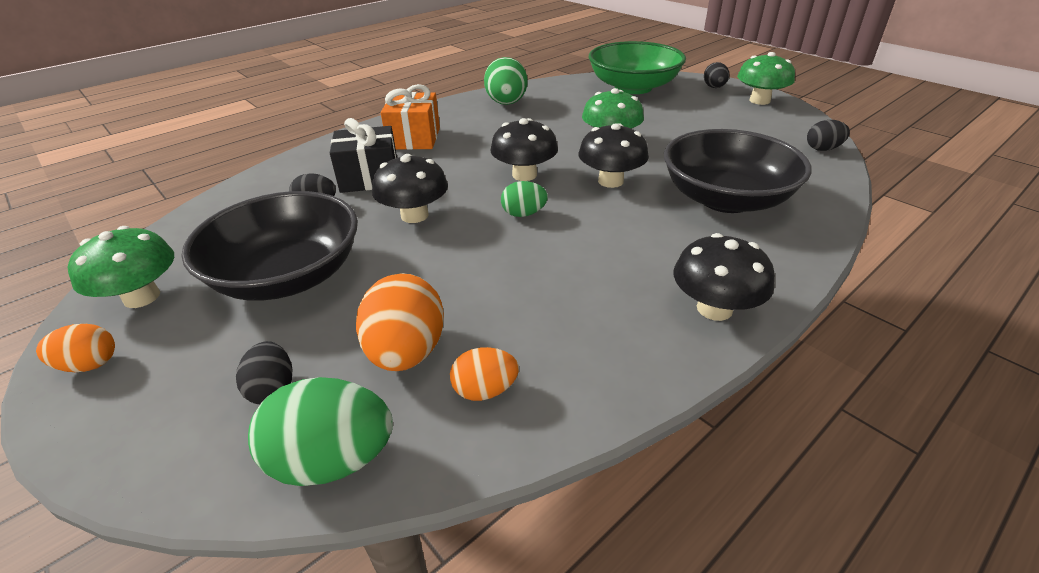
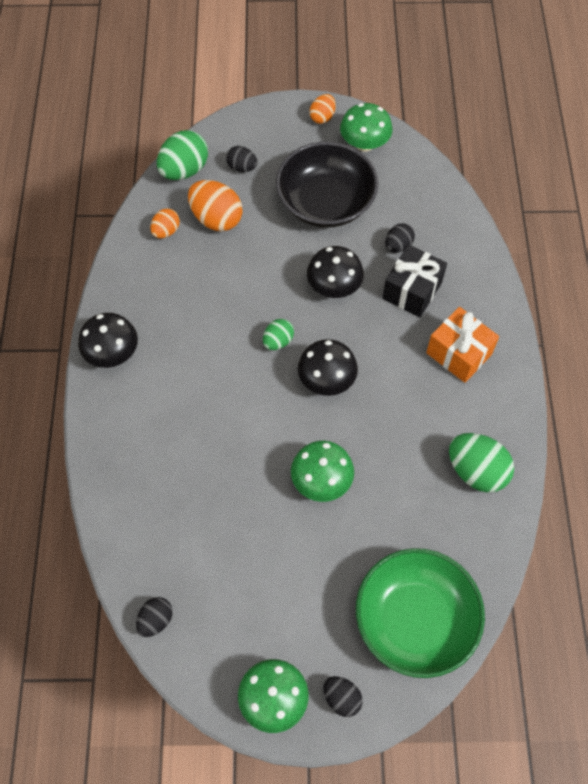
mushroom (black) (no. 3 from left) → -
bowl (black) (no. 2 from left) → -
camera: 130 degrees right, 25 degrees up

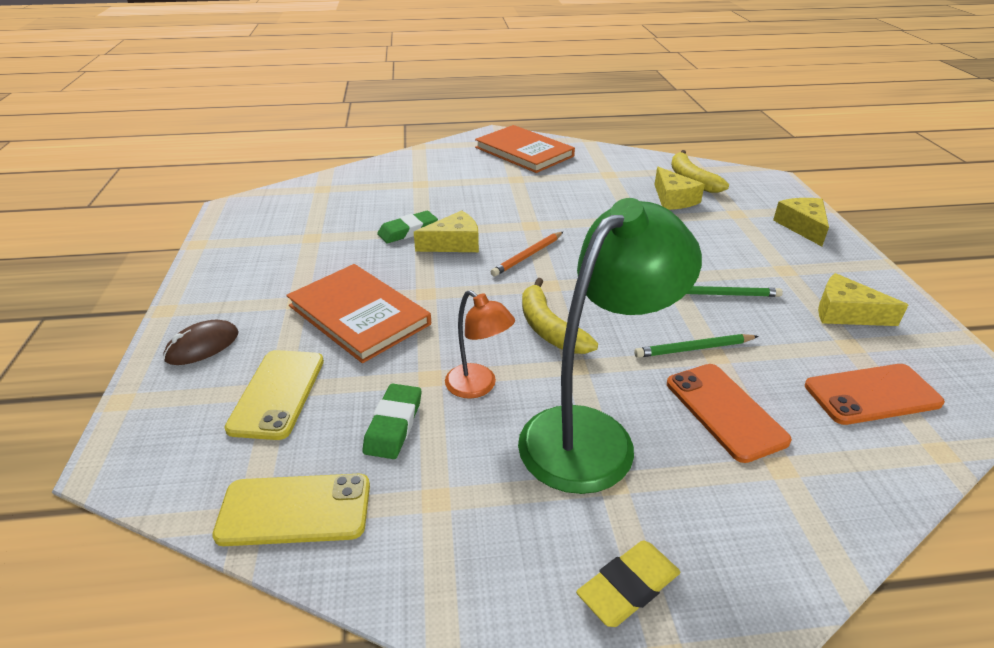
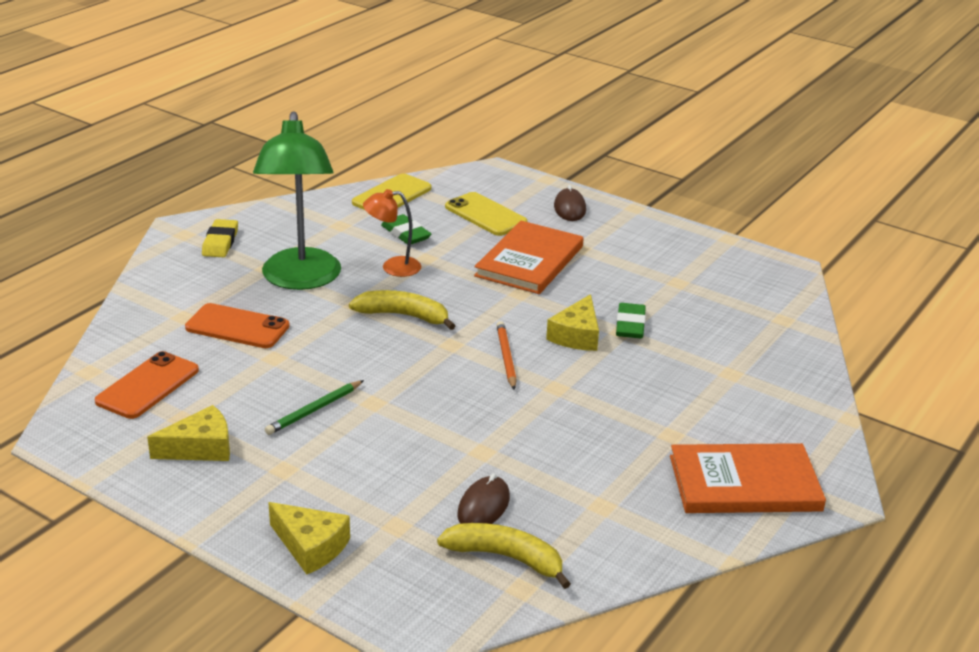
pencil (green) (no. 1 from left) → -
cheese (yellow) (no. 2 from left) → mouse (brown) (no. 1 from left)
book (orange) (no. 1 from left), 60 degrees counterclockwise
camera: 130 degrees right, 5 degrees down

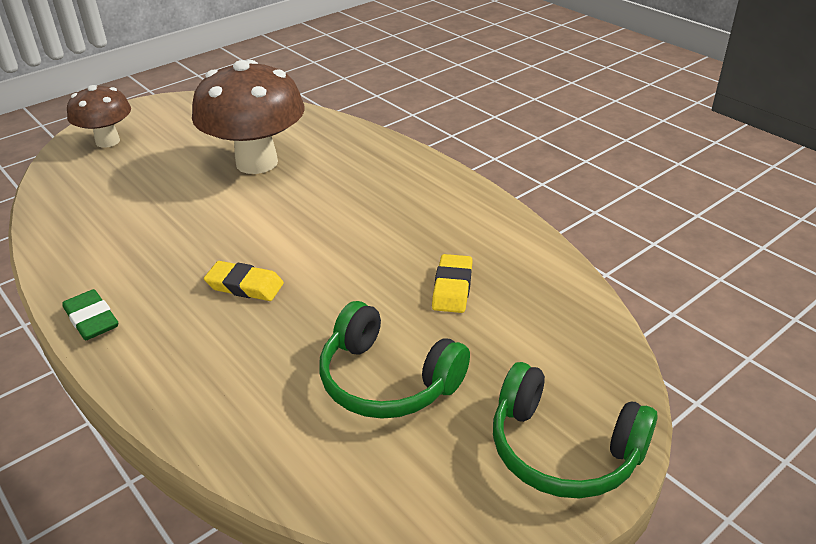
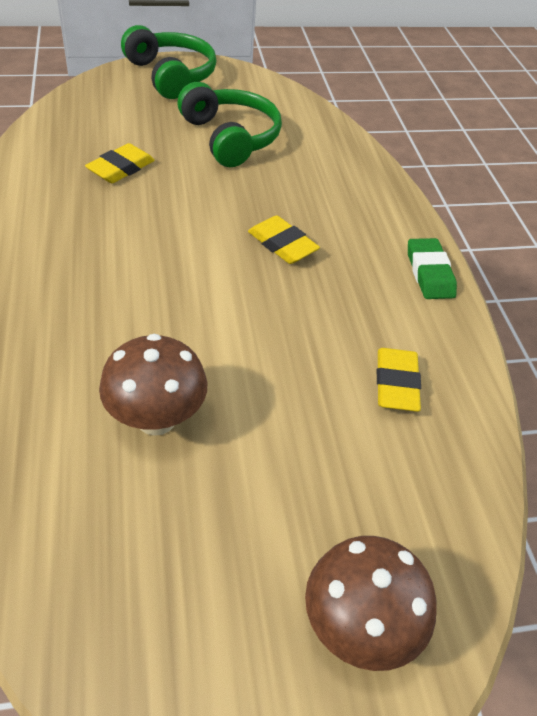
- → eraser (yellow) (no. 3 from left)
mushroom (brown) (no. 2 from left in the first image) → mushroom (brown) (no. 1 from left), x0.59
camera: 155 degrees left, 10 degrees up

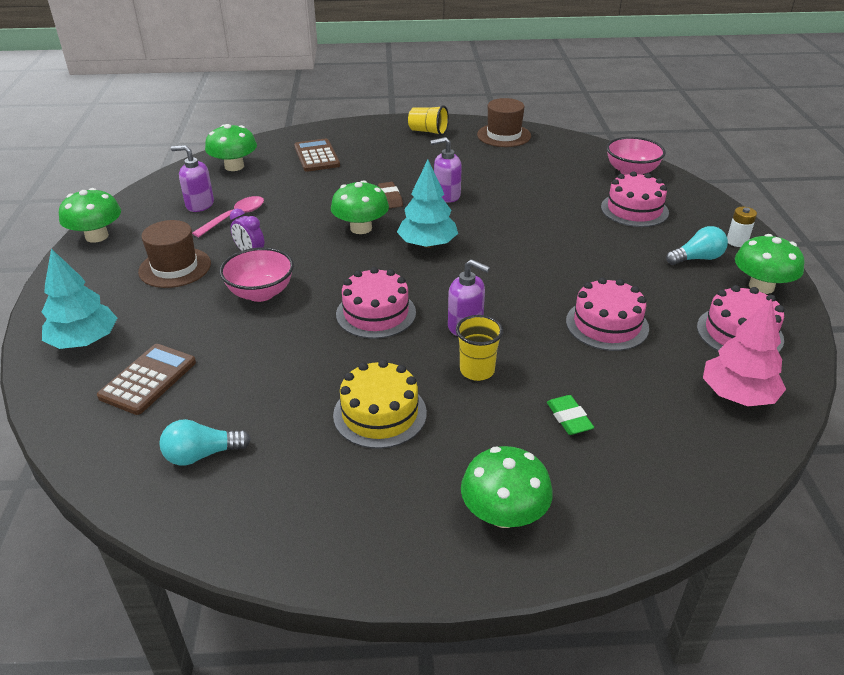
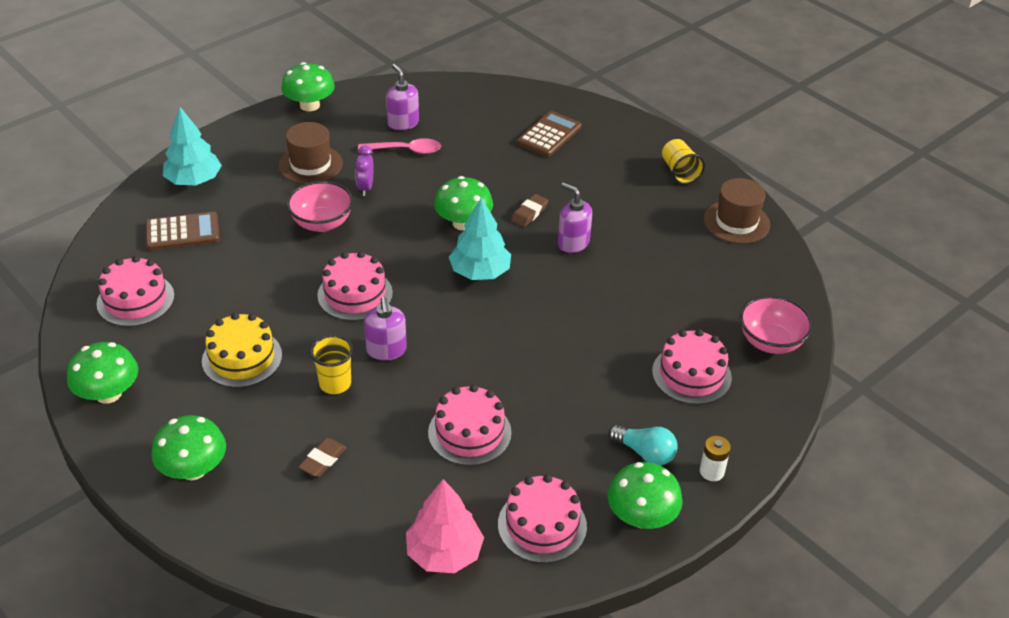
mushroom (green) (no. 2 from left in the first image) → mushroom (green) (no. 1 from left), shifted
light bulb (turquoise) (no. 1 from left) → cake (pink) (no. 1 from left)
eraser (green) → eraser (brown) (no. 1 from left)
camera: 50 degrees right, 5 degrees up

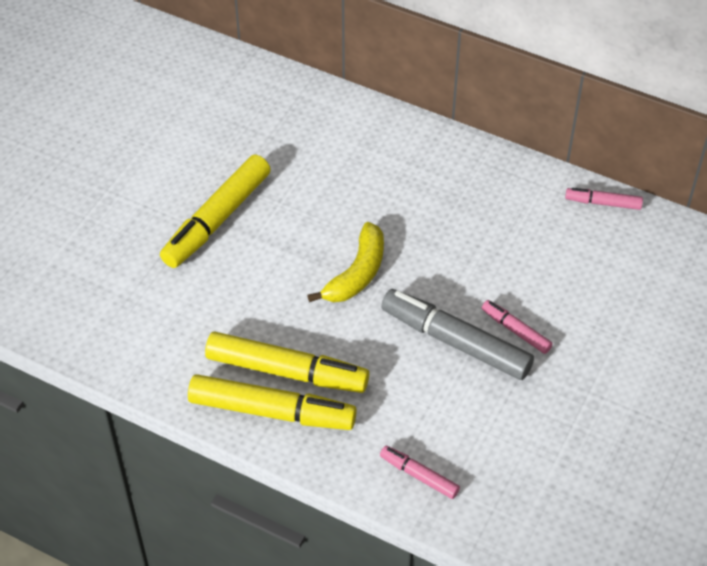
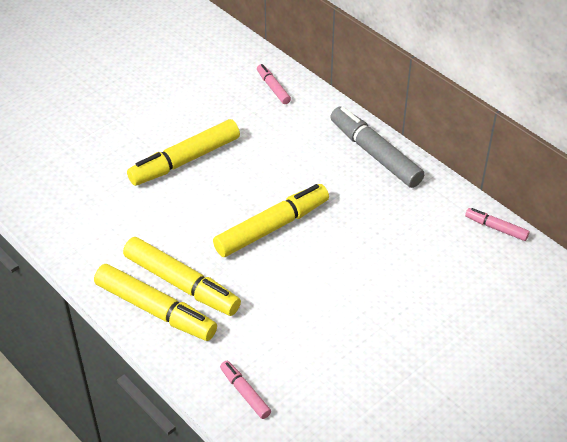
marker (grey), shifted
marker (pink) (no. 2 from left), shifted
banana (yellow) → marker (yellow) (no. 4 from left)
camera: 20 degrees right, 5 degrees down

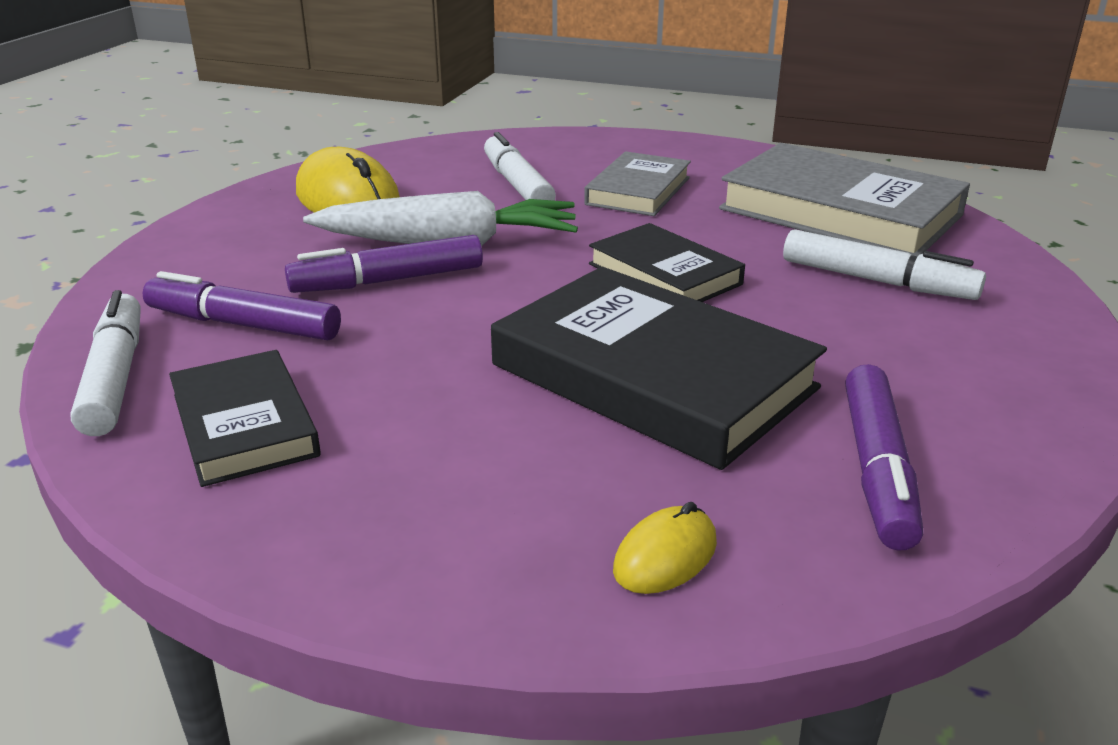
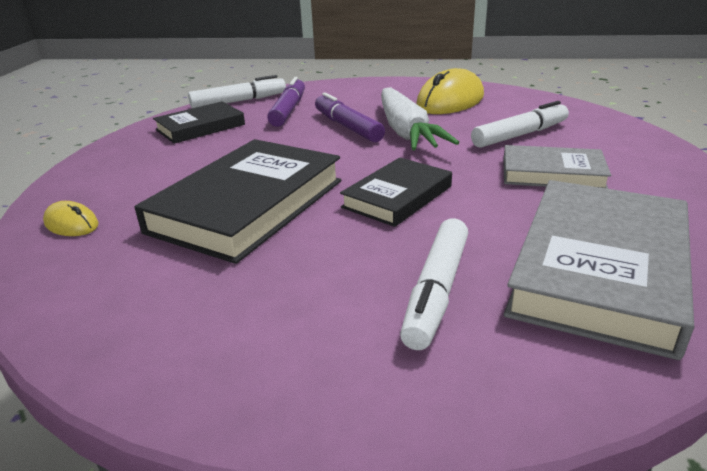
marker (purple) (no. 3 from left) → -
camera: 80 degrees right, 0 degrees up

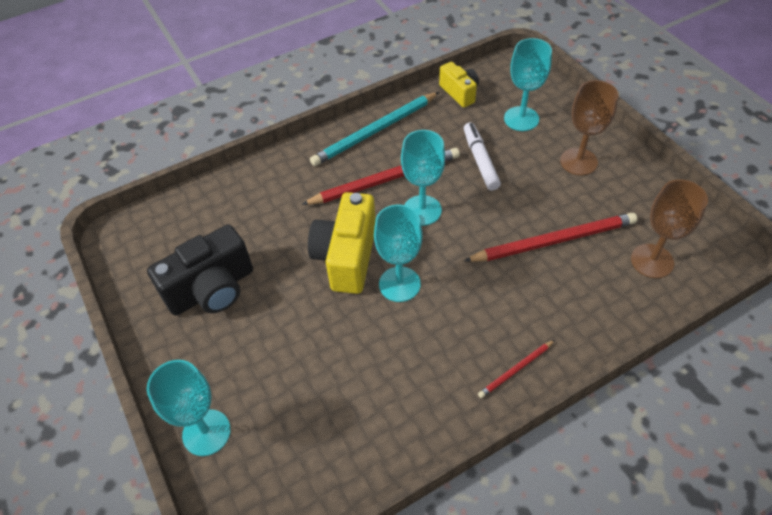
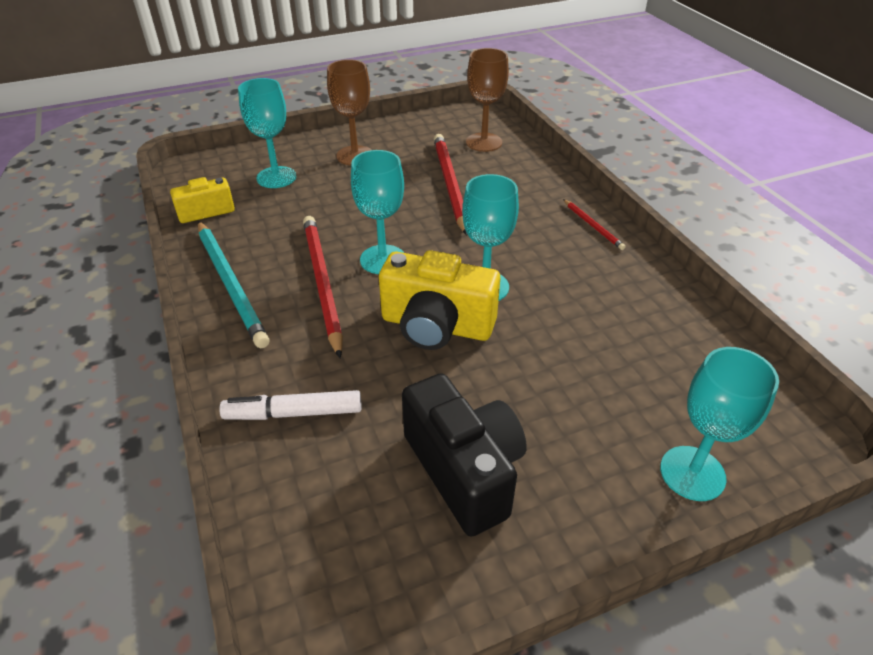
marker (white), shifted
camera: 85 degrees left, 10 degrees down

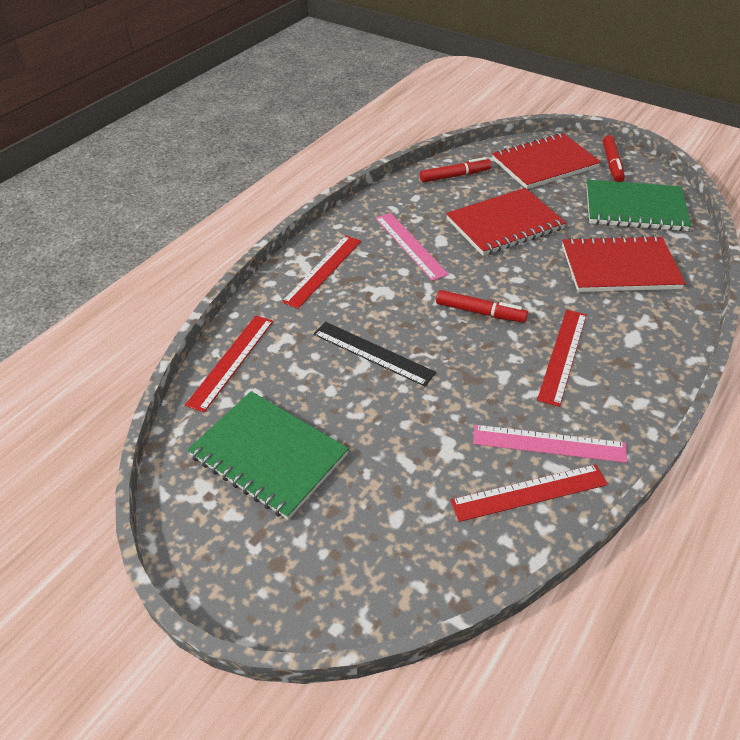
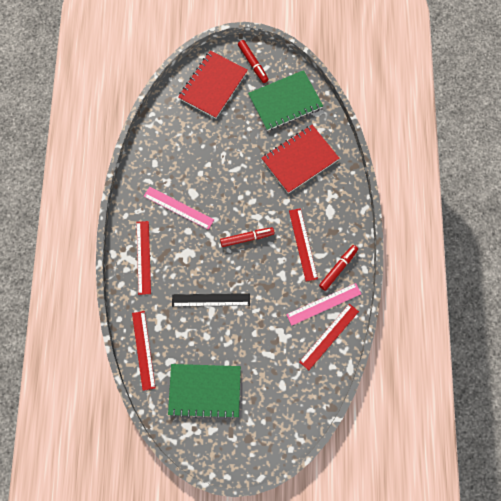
notebook (red) (no. 1 from left) → -
marker (red) (no. 1 from left in the first image) → marker (red) (no. 3 from left), shifted
camera: 35 degrees left, 25 degrees up

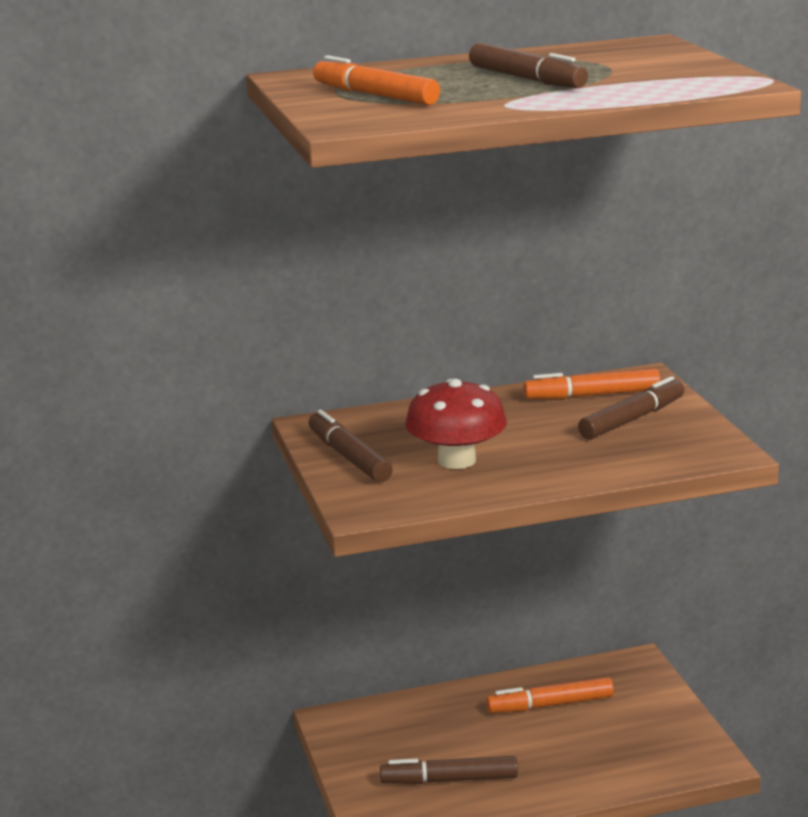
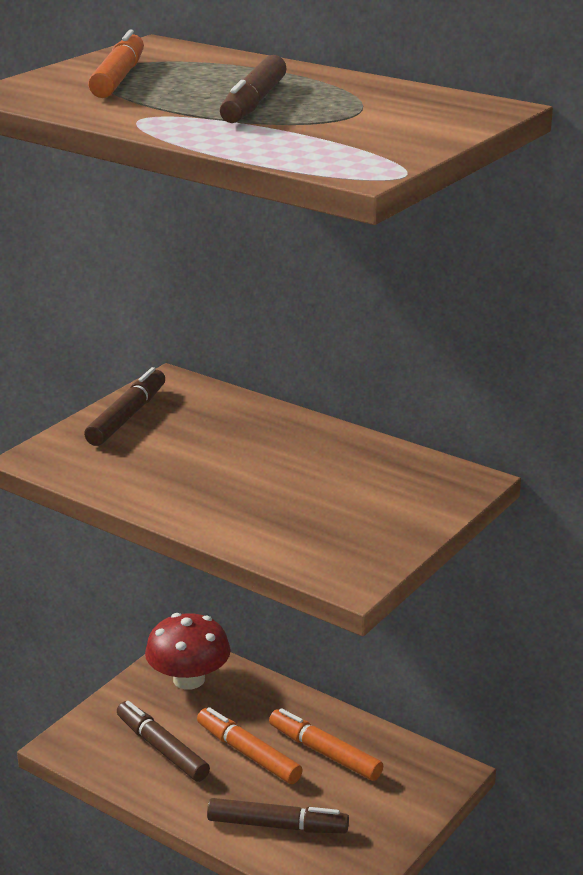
mushroom (red), shifted
marker (orange) (no. 3 from left in the first image) → marker (orange) (no. 2 from left), shifted
marker (brown) (no. 4 from left), shifted
camera: 50 degrees right, 5 degrees up

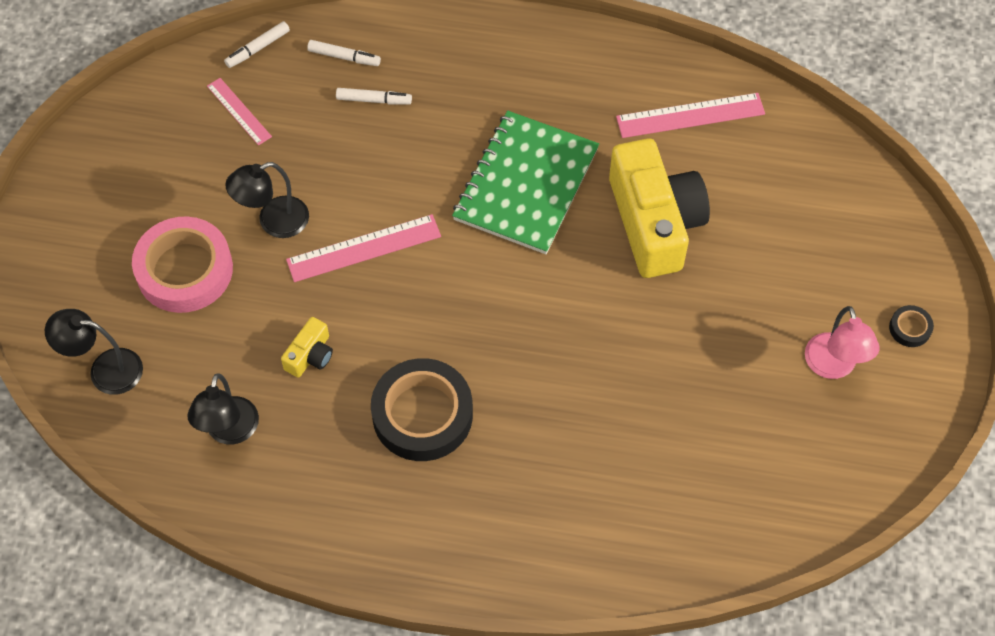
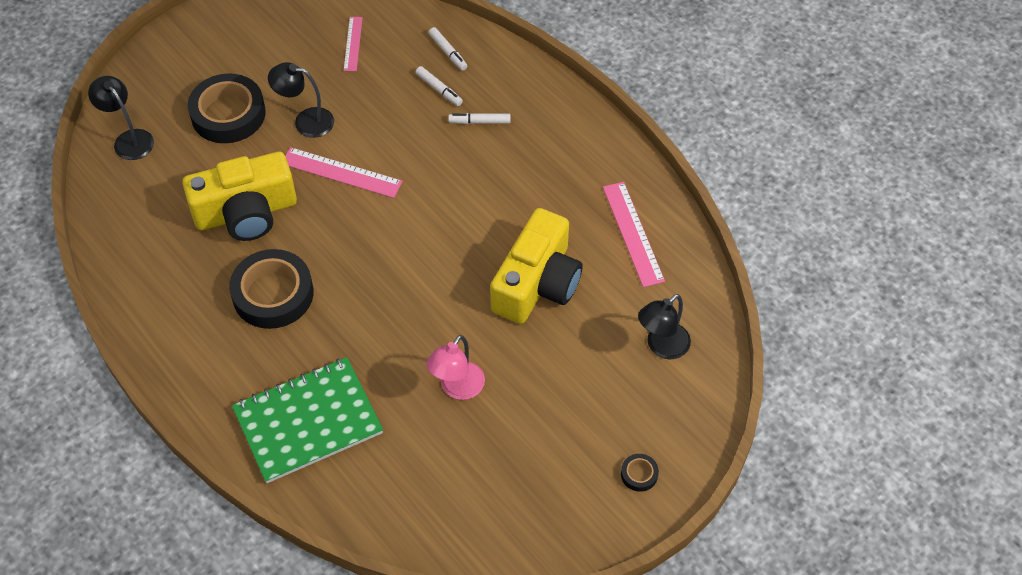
lamp (black) (no. 2 from left in the first image) → lamp (black) (no. 3 from left), shifted
marker (white) (no. 1 from left in the first image) → marker (white) (no. 3 from left), shifted
notebook (green), shifted
lamp (pink), shifted
tape (pink) → tape (black) (no. 1 from left)
ruler (pink) (no. 3 from left), 45 degrees clockwise
camera (yellow) (no. 1 from left), x2.33
camera: 40 degrees right, 5 degrees down

